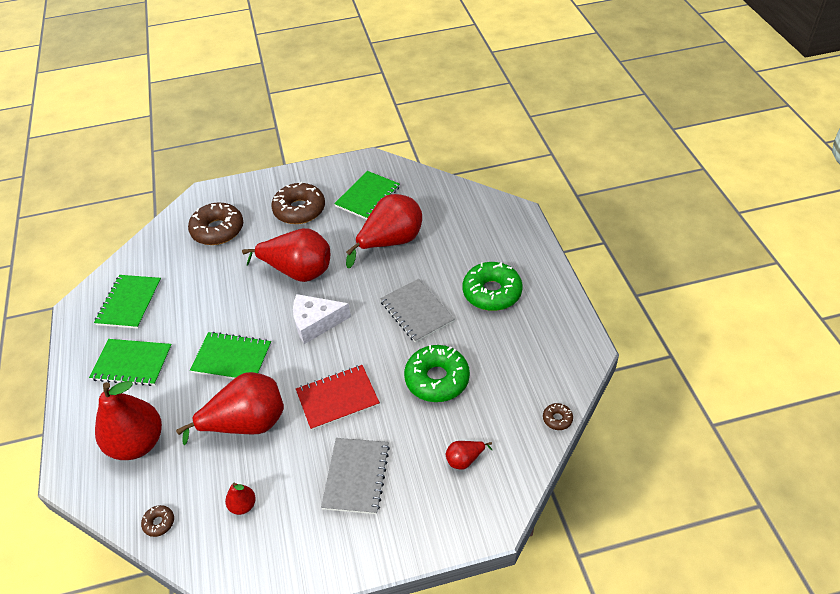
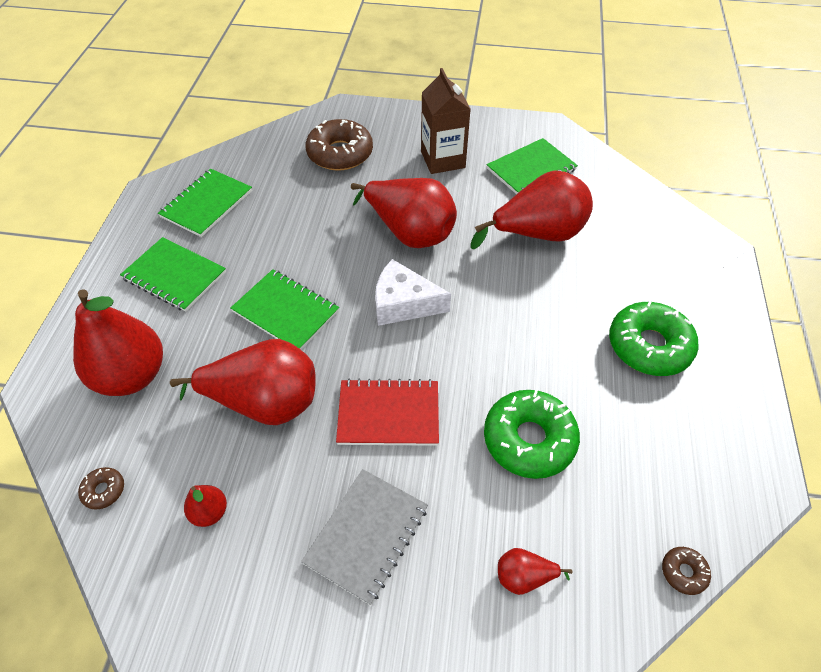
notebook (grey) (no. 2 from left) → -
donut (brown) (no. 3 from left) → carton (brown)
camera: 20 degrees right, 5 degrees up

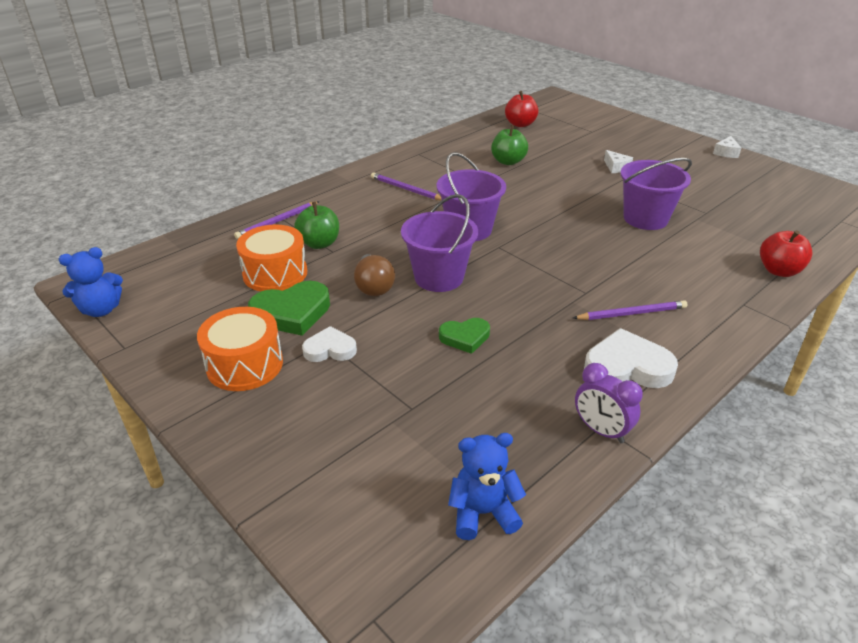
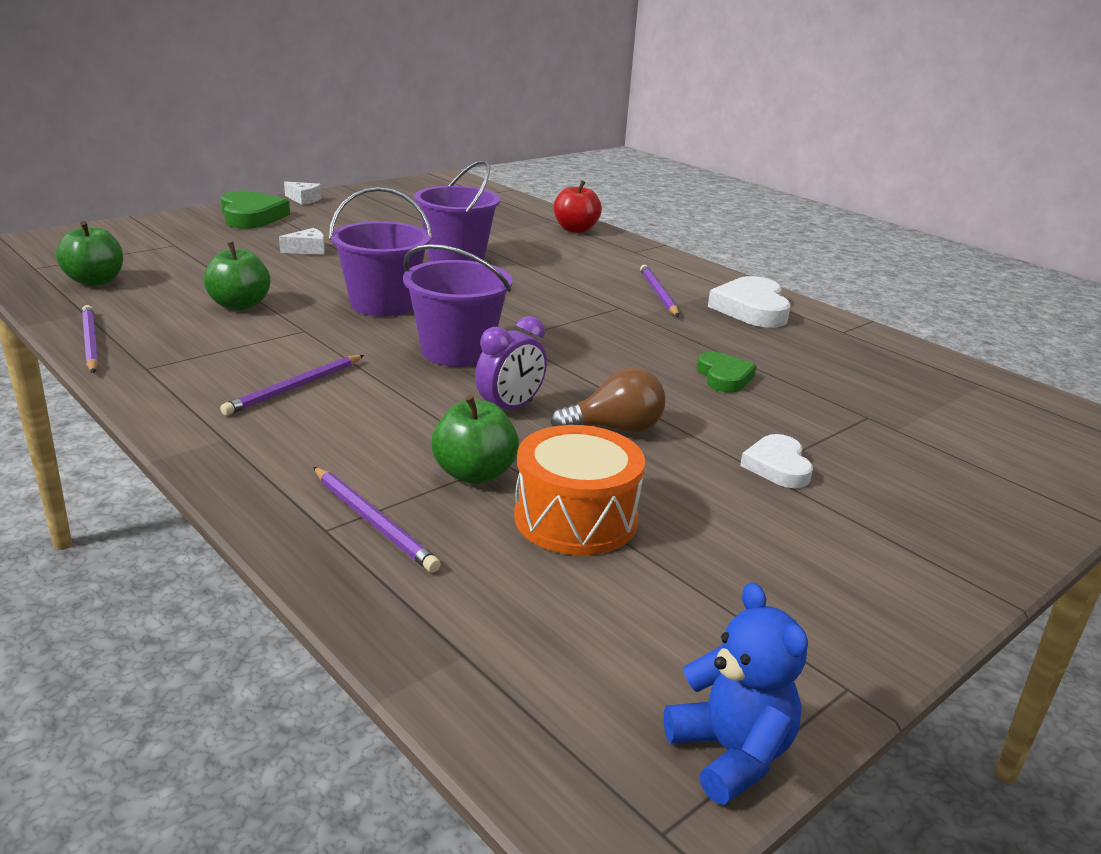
drum (orange) (no. 1 from left) → -
teddy bear (blue) (no. 2 from left) → -
- → pencil (purple) (no. 1 from left)
heart (green) (no. 1 from left), shifted
bucket (purple) (no. 1 from left), shifted
clock (purple), shifted
apple (red) (no. 1 from left) → apple (green) (no. 1 from left)
camera: 90 degrees left, 10 degrees down

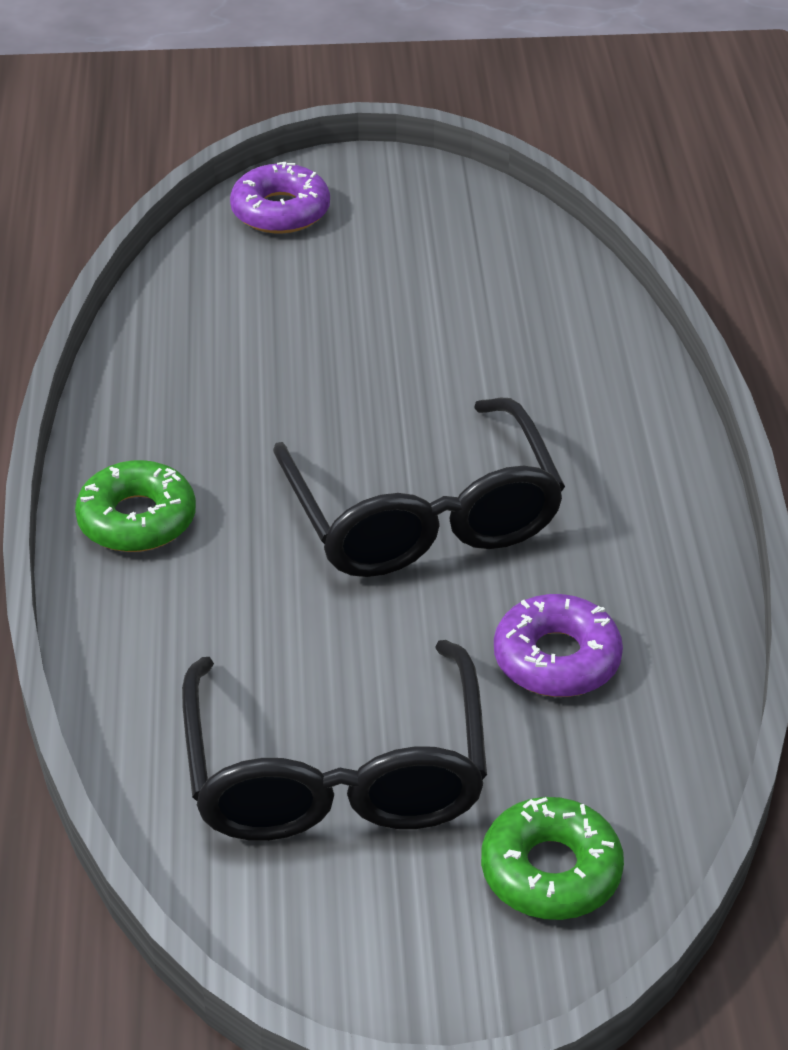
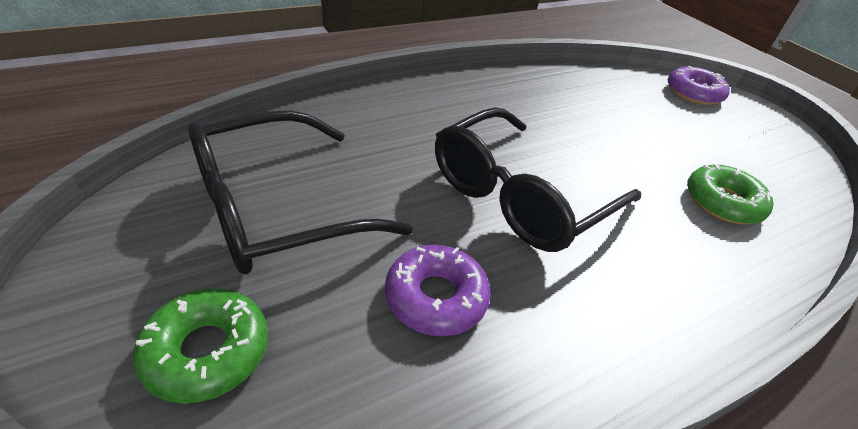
donut (green) (no. 1 from left in the first image) → donut (green) (no. 2 from left), shifted
camera: 60 degrees right, 0 degrees up

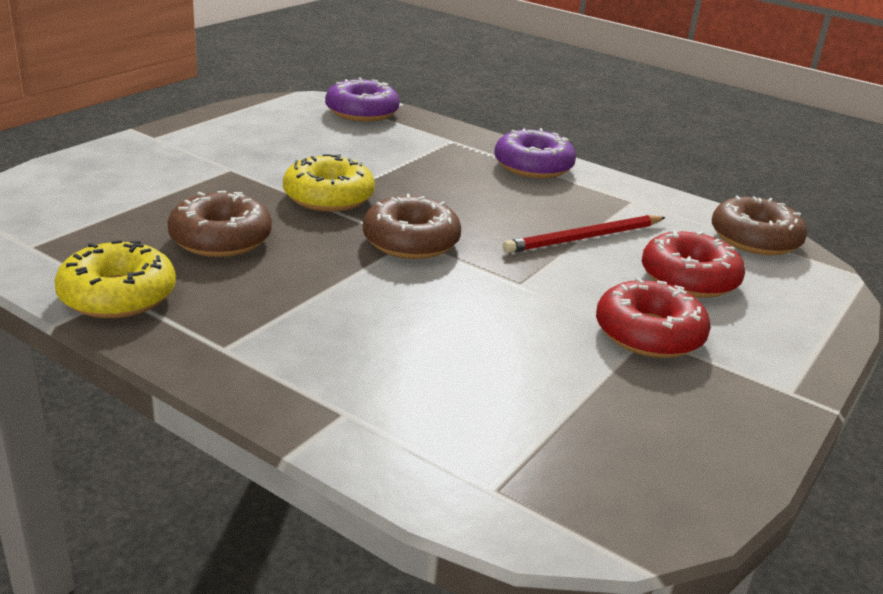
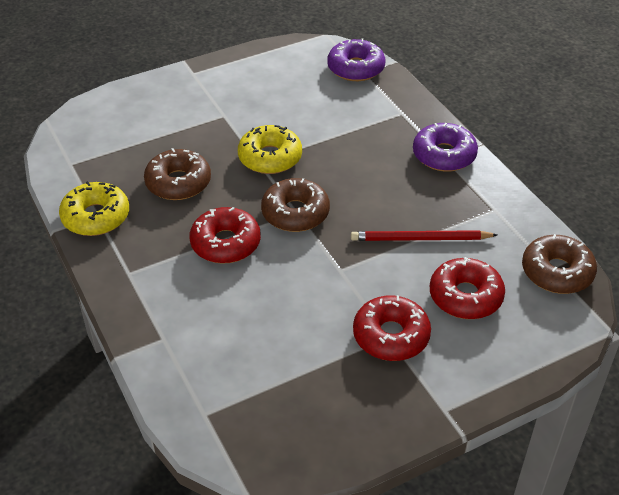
- → donut (red) (no. 1 from left)
camera: 30 degrees right, 15 degrees up

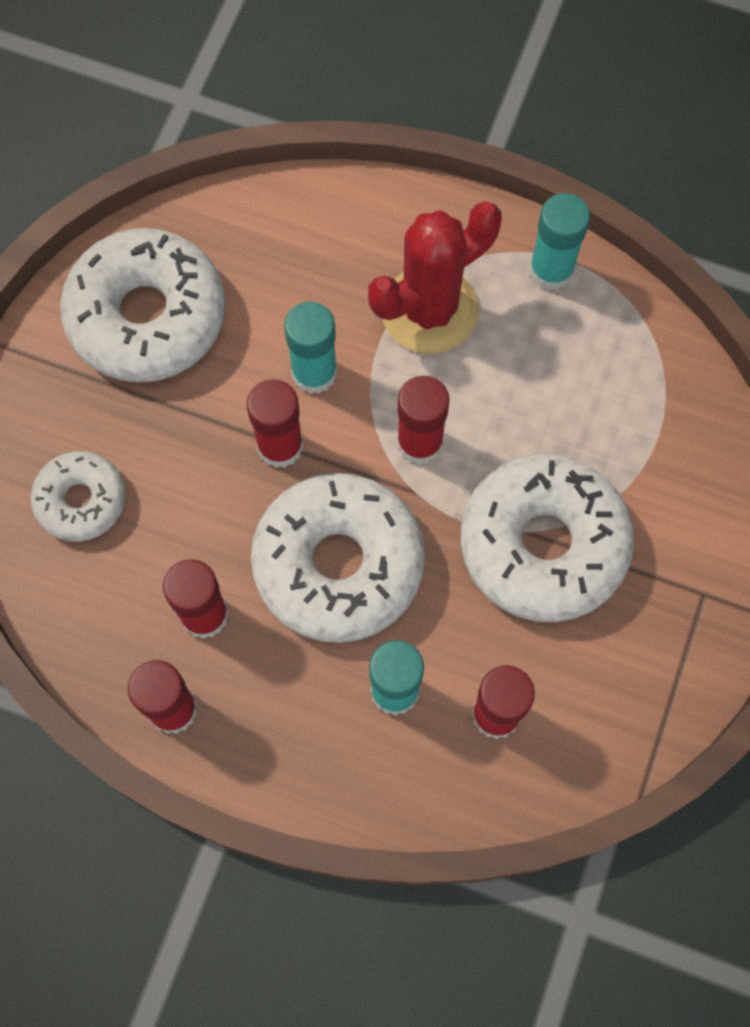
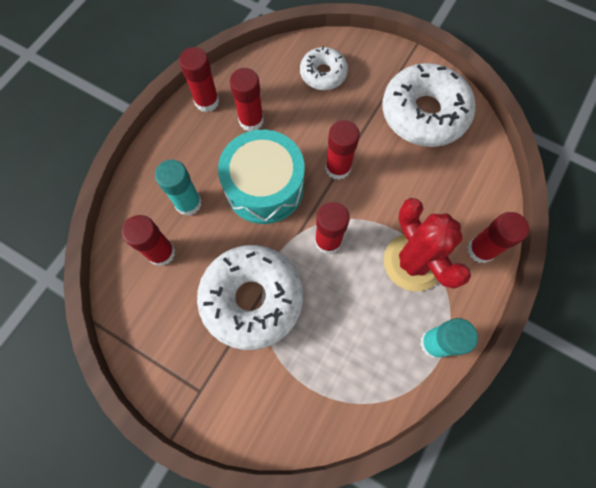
glue stick (turquoise) (no. 1 from left) → -
- → glue stick (red) (no. 6 from left)
donut (white) (no. 3 from left) → drum (turquoise)
camera: 100 degrees right, 0 degrees up

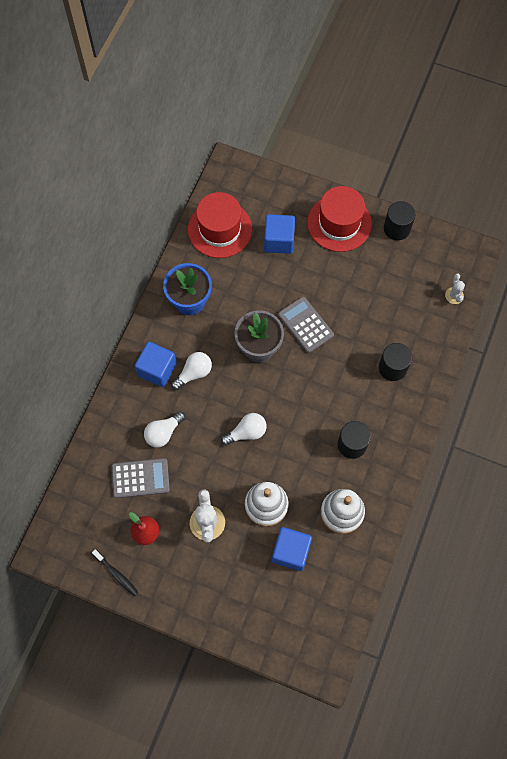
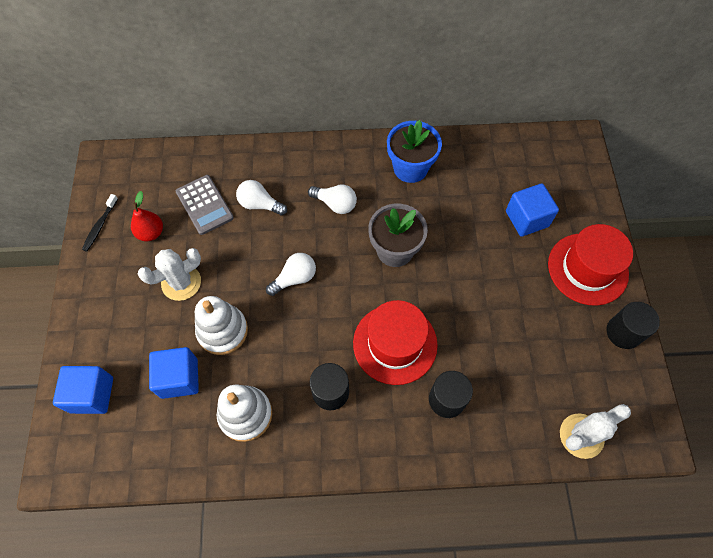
calculator (grey) (no. 2 from left) → -
cube (blue) (no. 1 from left), shifted
hat (red) (no. 1 from left), shifted
light bulb (white) (no. 3 from left in the first image) → light bulb (white) (no. 2 from left), 75 degrees counterclockwise
cactus (white) (no. 2 from left), x1.75
camera: 65 degrees right, 5 degrees down

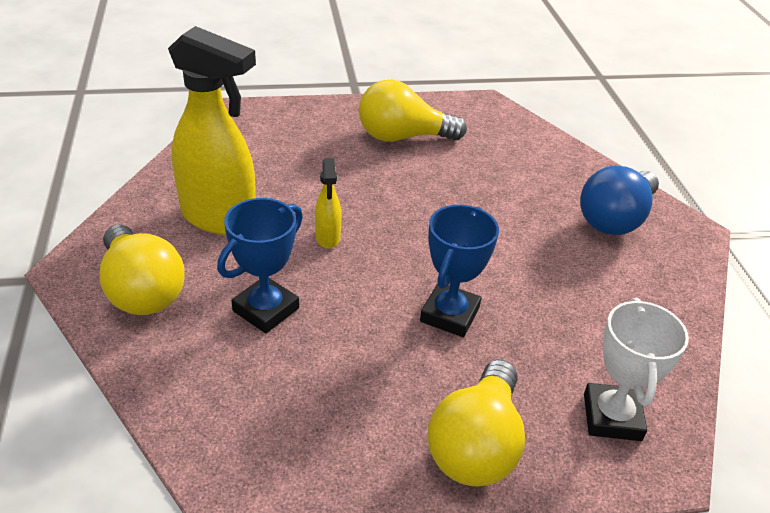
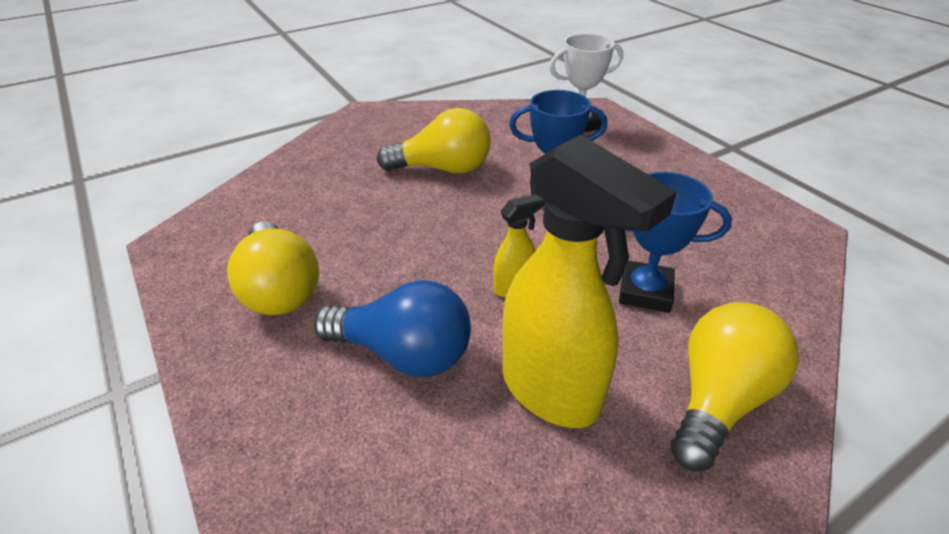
light bulb (yellow) (no. 3 from left in the first image) → light bulb (yellow) (no. 2 from left), shifted
light bulb (blue), shifted
spray bottle (yellow) (no. 1 from left in the first image) → spray bottle (yellow) (no. 2 from left), 135 degrees clockwise
camera: 110 degrees left, 0 degrees up

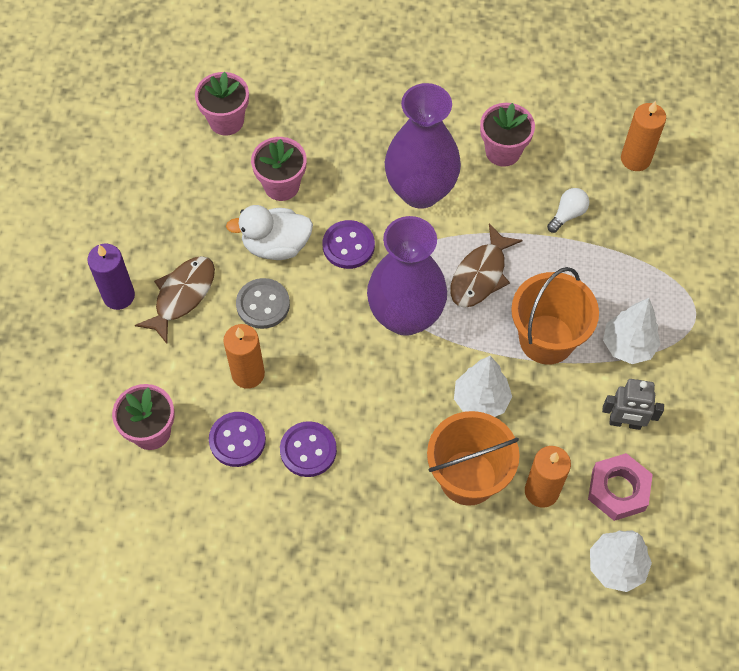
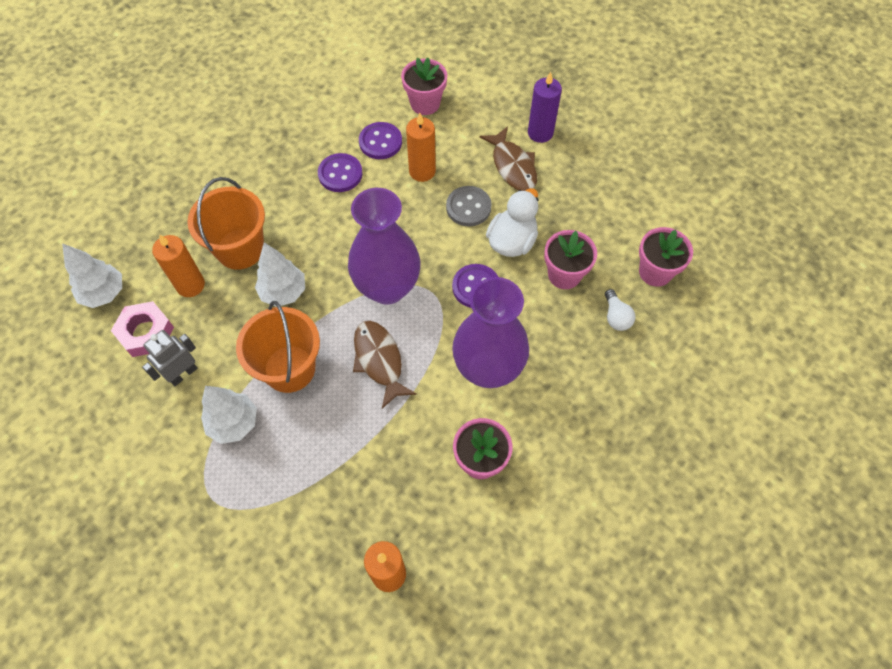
light bulb (white), shifted
camera: 125 degrees right, 0 degrees up

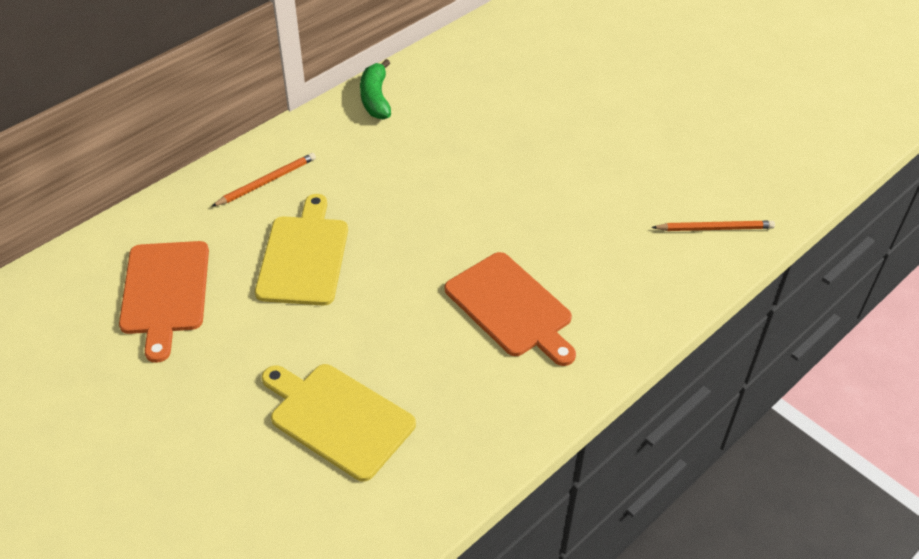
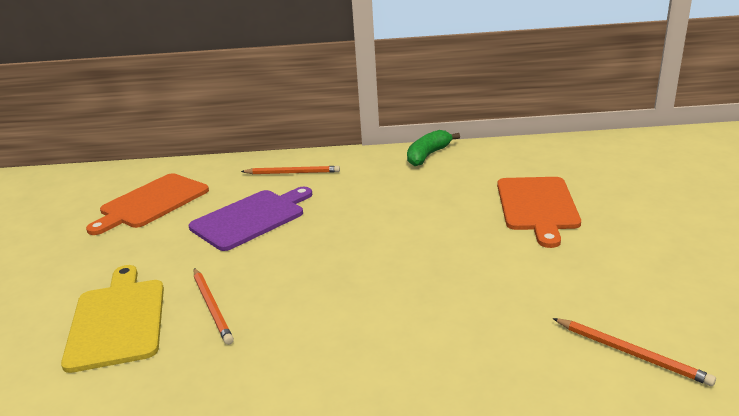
- → pencil (orange) (no. 1 from left)
cutting board (orange) (no. 2 from left), shifted
cutting board (yellow) (no. 1 from left) → cutting board (purple)
camera: 45 degrees right, 20 degrees down

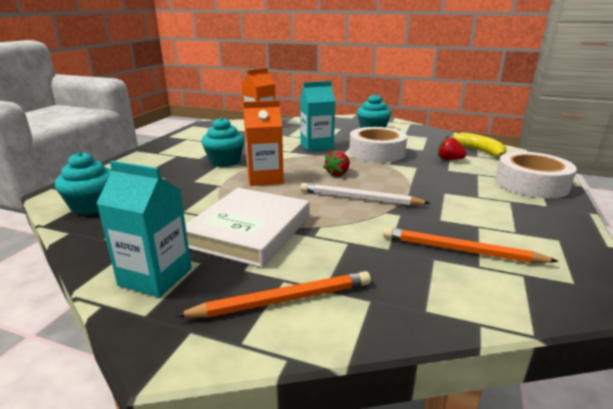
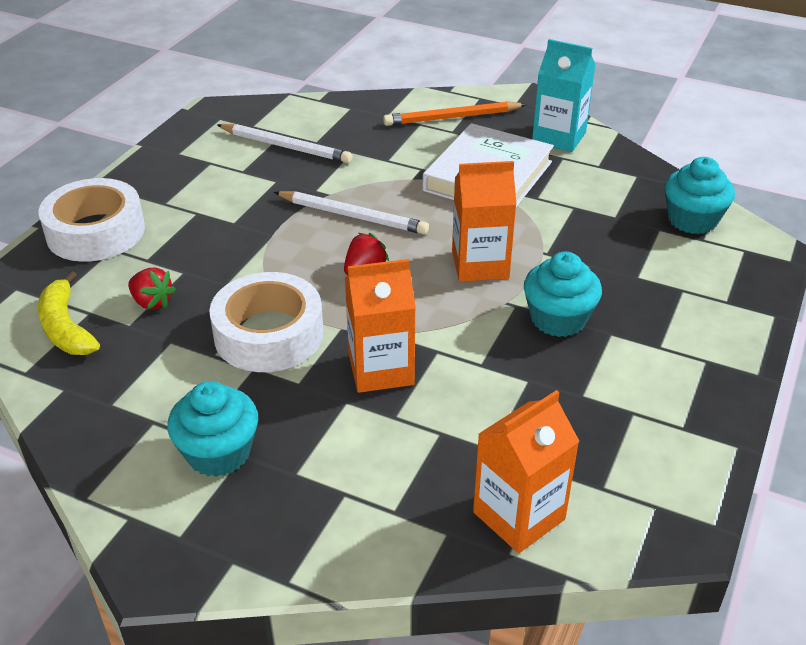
carton (turquoise) (no. 2 from left) → carton (orange) (no. 1 from left)
pencil (orange) (no. 2 from left) → pencil (white) (no. 1 from left)
camera: 175 degrees left, 15 degrees up

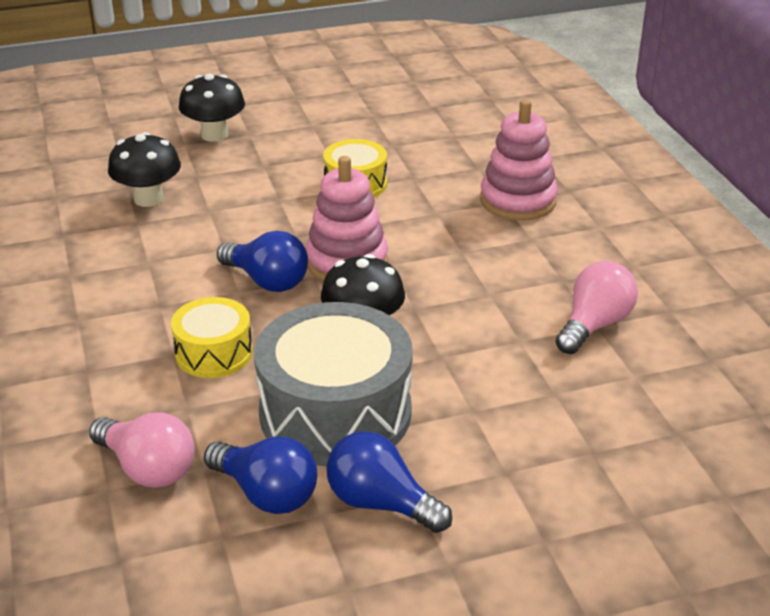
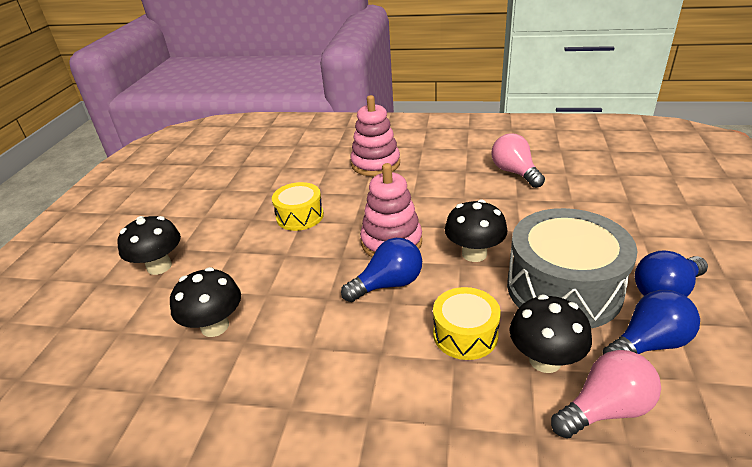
- → mushroom (black) (no. 4 from left)
camera: 60 degrees left, 0 degrees up

